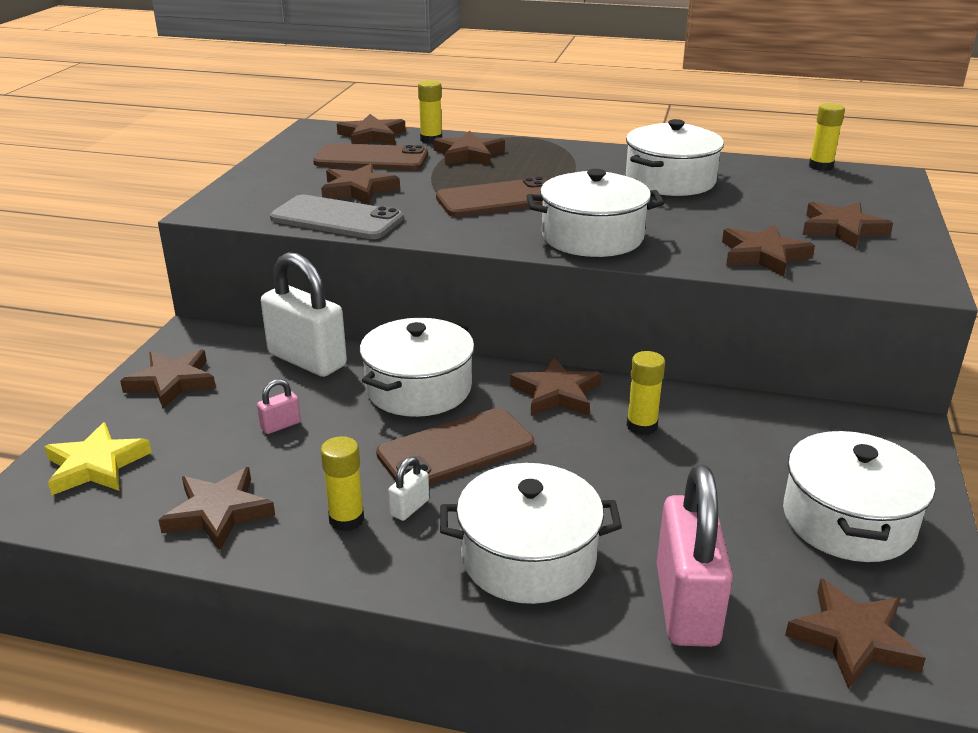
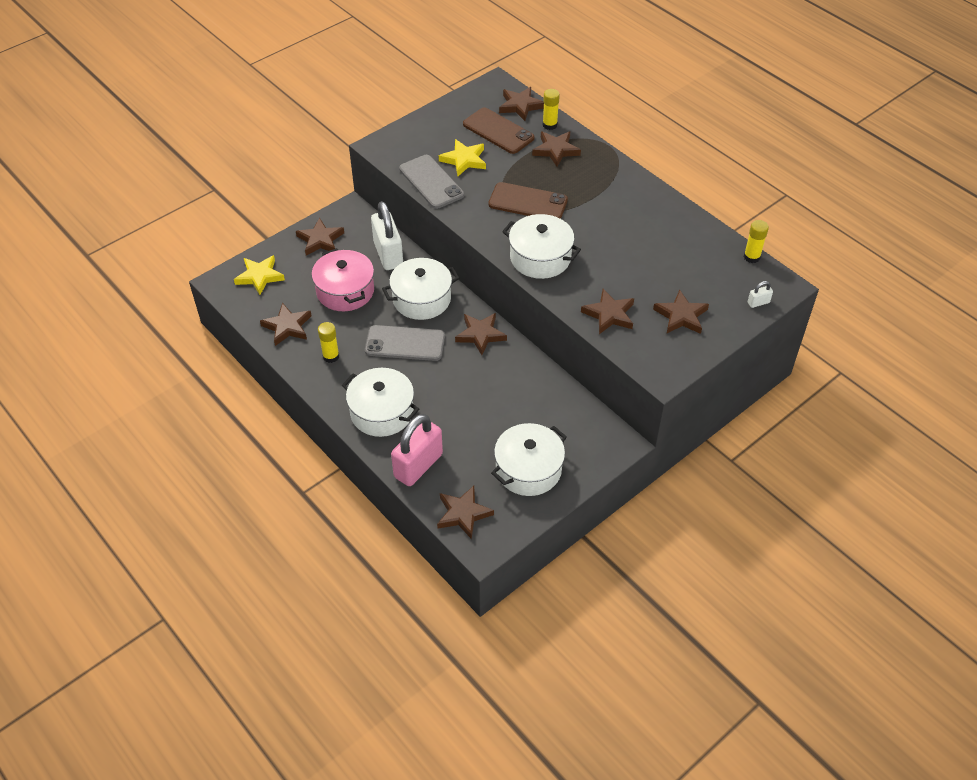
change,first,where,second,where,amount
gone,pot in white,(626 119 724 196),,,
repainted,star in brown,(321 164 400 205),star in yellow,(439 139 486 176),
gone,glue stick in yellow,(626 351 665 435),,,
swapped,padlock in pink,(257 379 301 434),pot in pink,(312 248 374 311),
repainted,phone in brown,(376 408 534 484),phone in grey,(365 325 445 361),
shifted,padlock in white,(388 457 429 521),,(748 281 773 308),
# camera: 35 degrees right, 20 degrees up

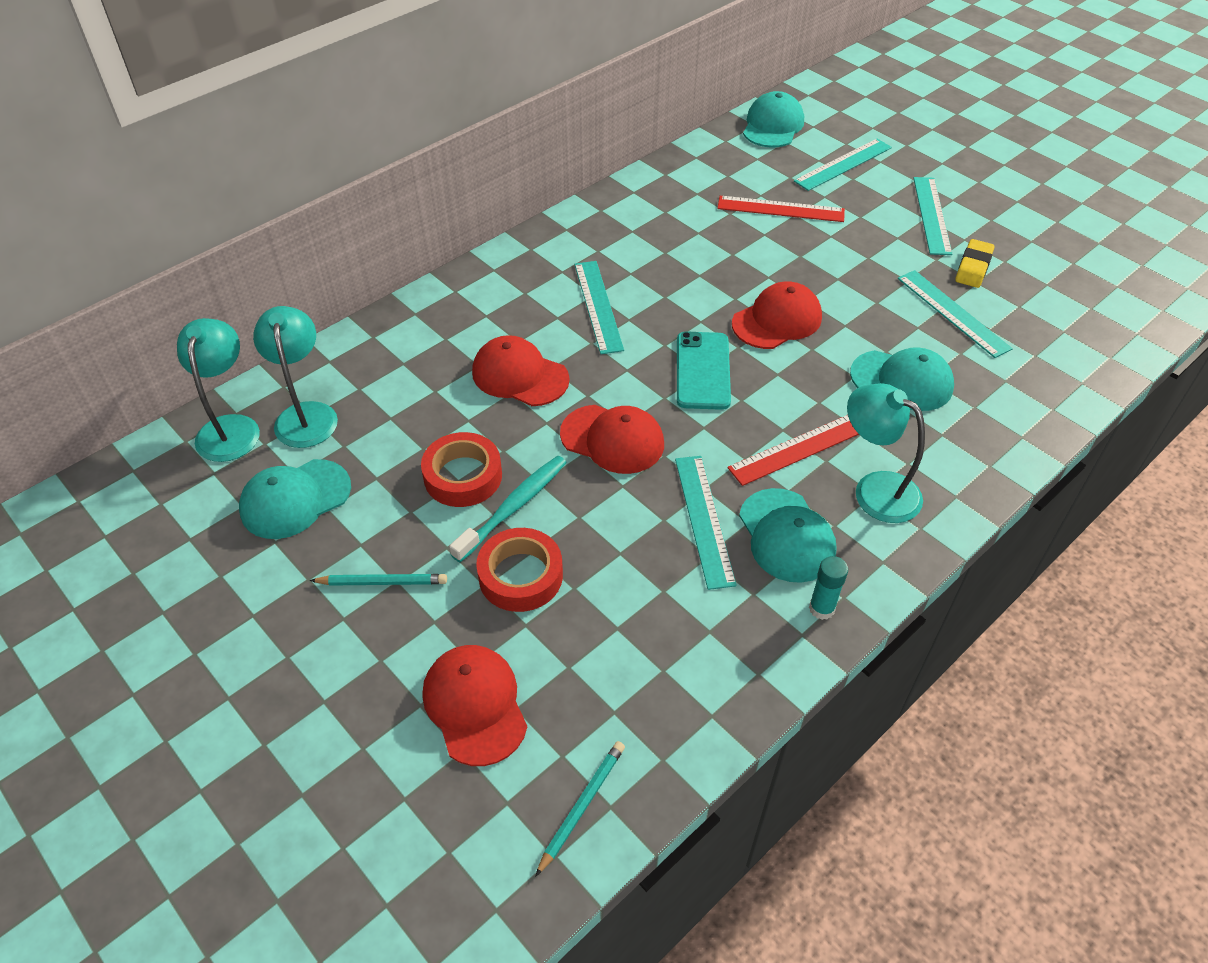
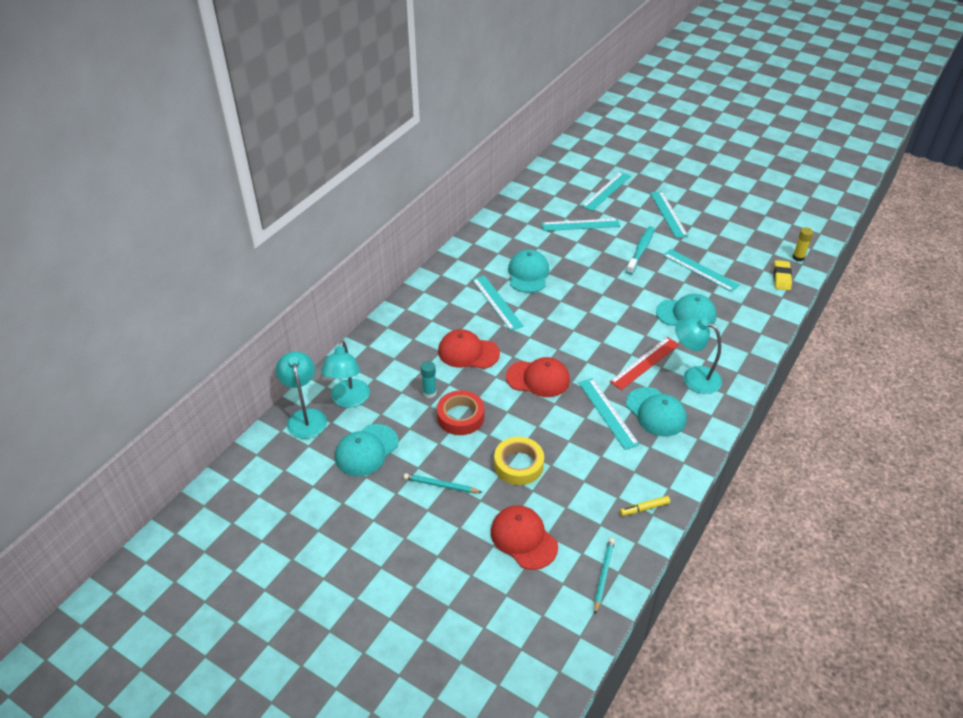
change,first,where,second,where,amount
shifted,cap in turquoise,(743 91 804 148),,(508 250 549 293),
repainted,ruler in red,(717 196 845 222),ruler in turquoise,(542 218 620 231),
shifted,eraser in yellow,(955 239 994 288),,(773 260 792 290),
gone,cap in red,(732 281 822 349),,,
rotated,lamp in turquoise,(253 306 338 448),,(321 340 370 408),150 degrees counterclockwise
gone,phone in turquoise,(677 332 731 410),,,
shifted,toothbrush in turquoise,(449 456 567 562),,(626 226 654 275),
repainted,tape in red,(476 528 563 612),tape in yellow,(494 437 544 485),
shifted,glue stick in turquoise,(809 556 848 620),,(421 361 437 398),
rotated,pencil in turquoise,(310 574 447 586),,(404 473 482 493),150 degrees counterclockwise
new,,,glue stick in yellow,(792 227 813 262),
new,,,marker in yellow,(620 496 670 516),
# camera: 15 degrees left, 5 degrees down

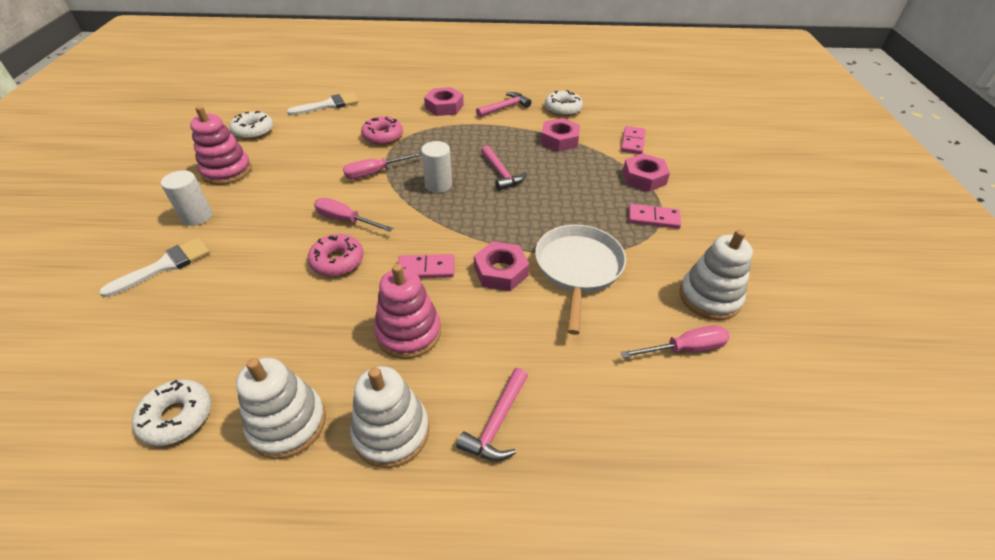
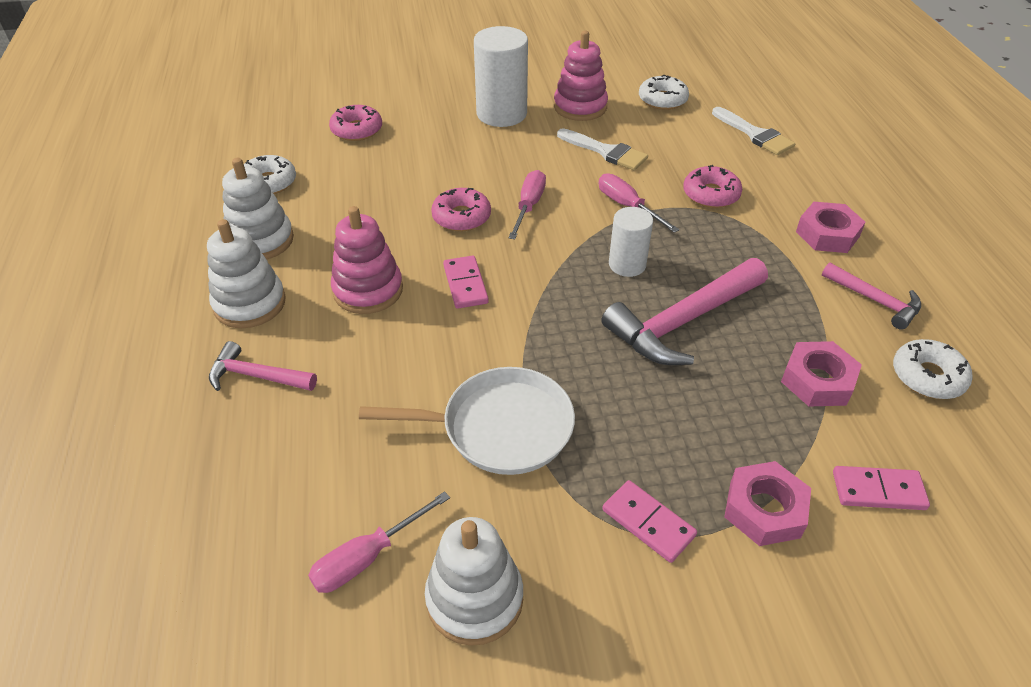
change,first,where,second,where,amount
scaled,hammer in pink,(481 146 526 191),,(601 258 768 365),x1.78
scaled,cylinder in white,(161 170 212 226),,(474 26 528 127),x1.69
rotated,domino in pink,(629 204 681 229),,(602 480 697 563),45 degrees counterclockwise
shifted,brush in white,(99 238 210 297),,(557 128 648 170),
gone,nut in pink,(474 241 529 291),,,
rotated,screwdriver in pink,(621 325 730 358),,(308 491 450 593),75 degrees clockwise
new,,,donut in pink,(329 105 382 141),
# camera: 80 degrees right, 0 degrees up

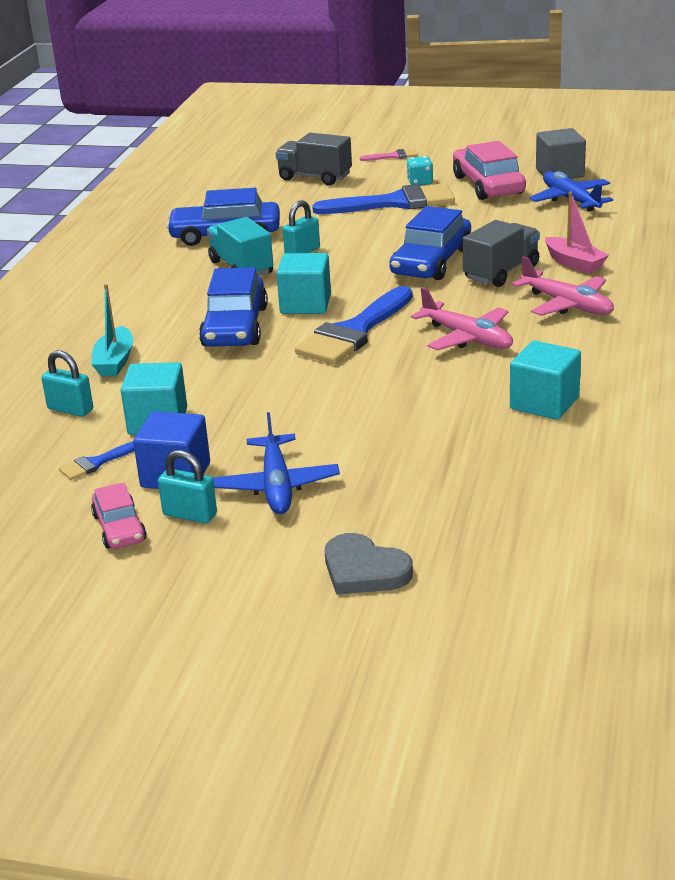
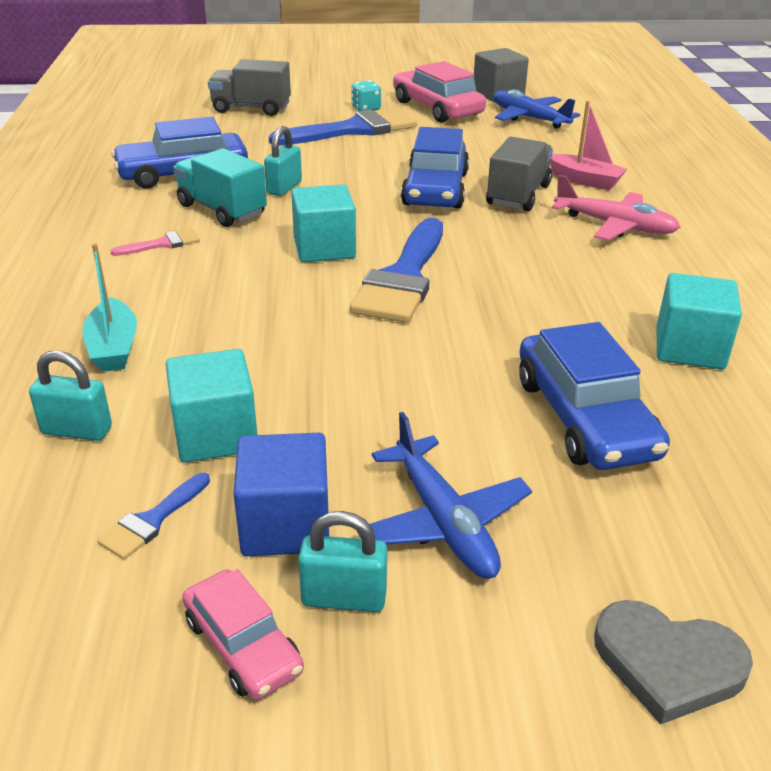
change,first,where,second,where,amount
shifted,brush in pink,(360 149 418 161),,(111 229 200 256),
shifted,car in blue,(199 267 268 347),,(519 322 670 470),
gone,plane in pink,(411 287 513 351),,,
# camera: 20 degrees left, 5 degrees up

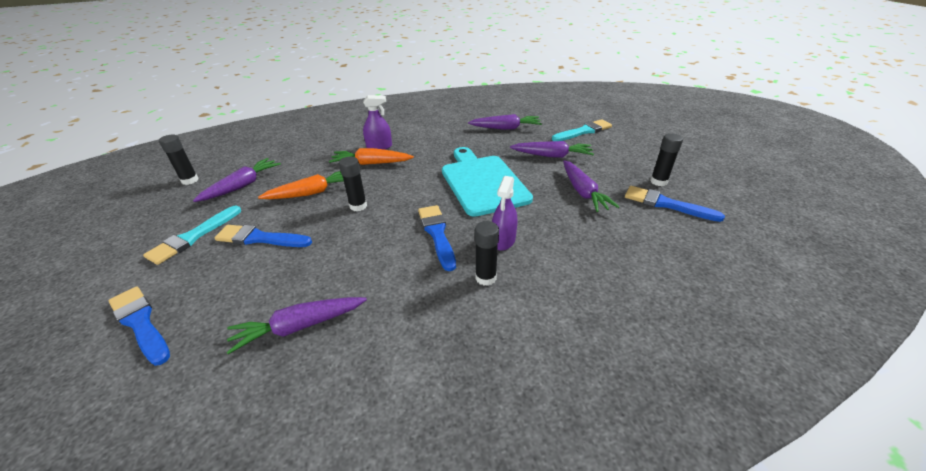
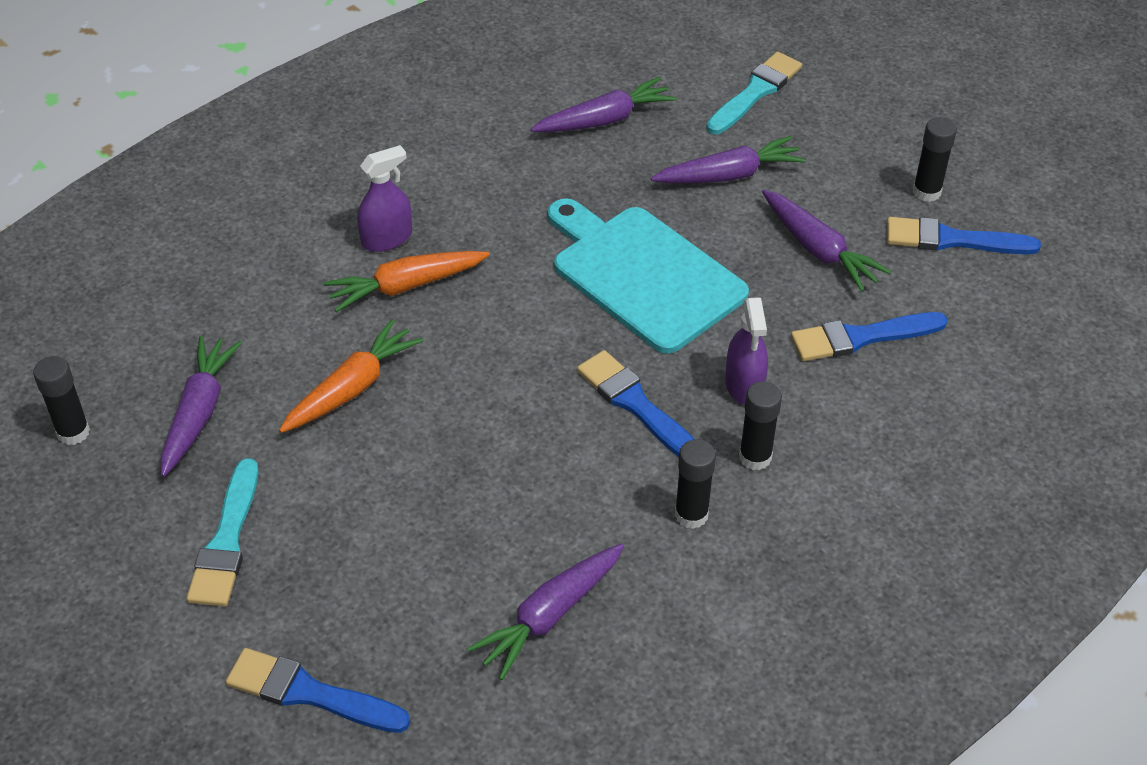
change,first,where,second,where,amount
shifted,glue stick in black,(339 157 367 211),,(675 439 716 529),
shifted,brush in blue,(214 225 312 247),,(791 312 948 361),
# camera: 25 degrees left, 10 degrees up

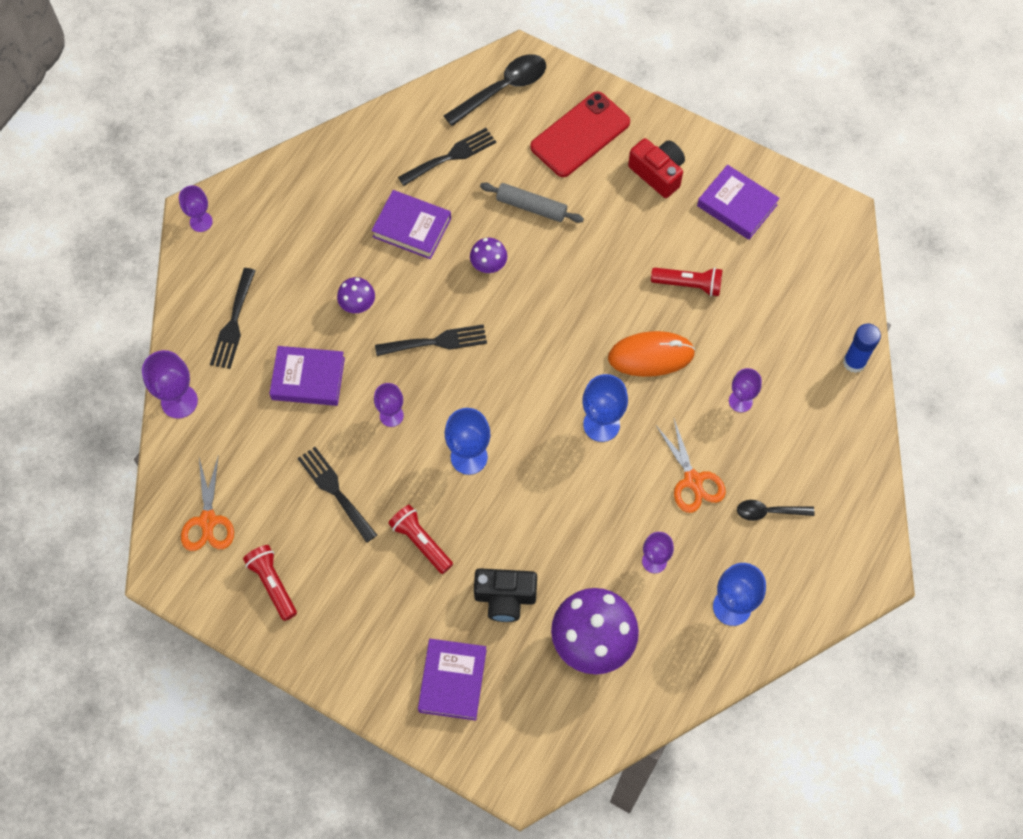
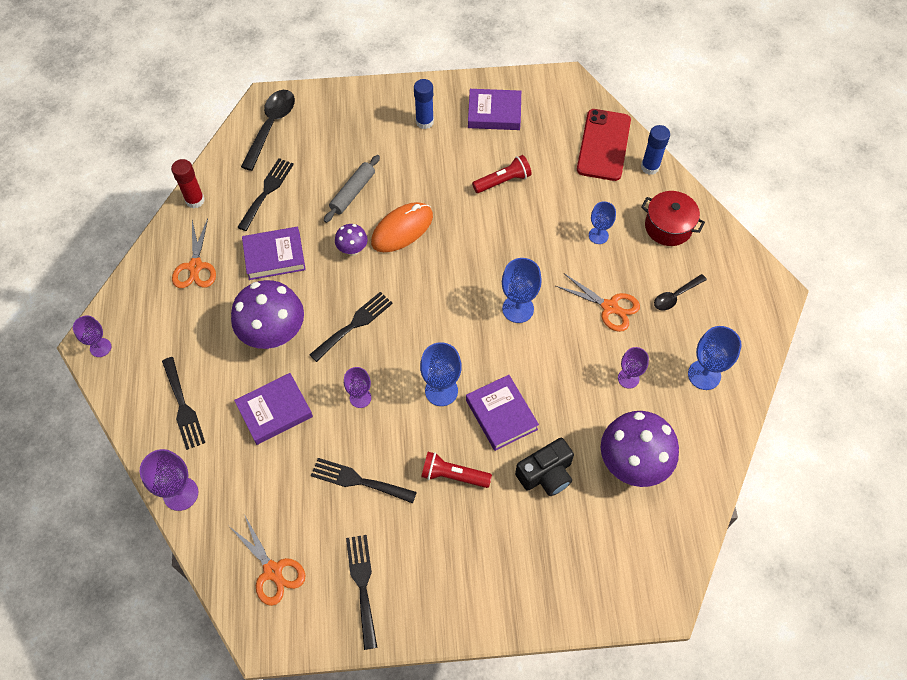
change,first,where,second,where,amount
shifted,phone in red,(530 91 630 177),,(577 109 631 181),
swapped,camera in red,(628 138 685 198),glue stick in blue,(414 79 434 129),
rotated,rolling pin in grey,(480 183 584 223),,(324 155 380 223),45 degrees counterclockwise
scaled,mushroom in purple,(337 277 375 313),,(231 280 304 349),x2.06
shifted,mouse in orange,(608 331 695 377),,(371 202 433 252),
repainted,goblet in purple,(729 368 762 412),goblet in blue,(589 201 616 244),
swapped,flashlight in red,(243 545 297 621),fork in black,(346 535 377 650),
shifted,book in purple,(418 639 487 721),,(466 375 539 451),
new,,,glue stick in red,(171 159 205 208),
new,,,pot in red,(641 191 705 246),
new,,,scissors in orange,(172 219 216 288),
# camera: 35 degrees left, 5 degrees down

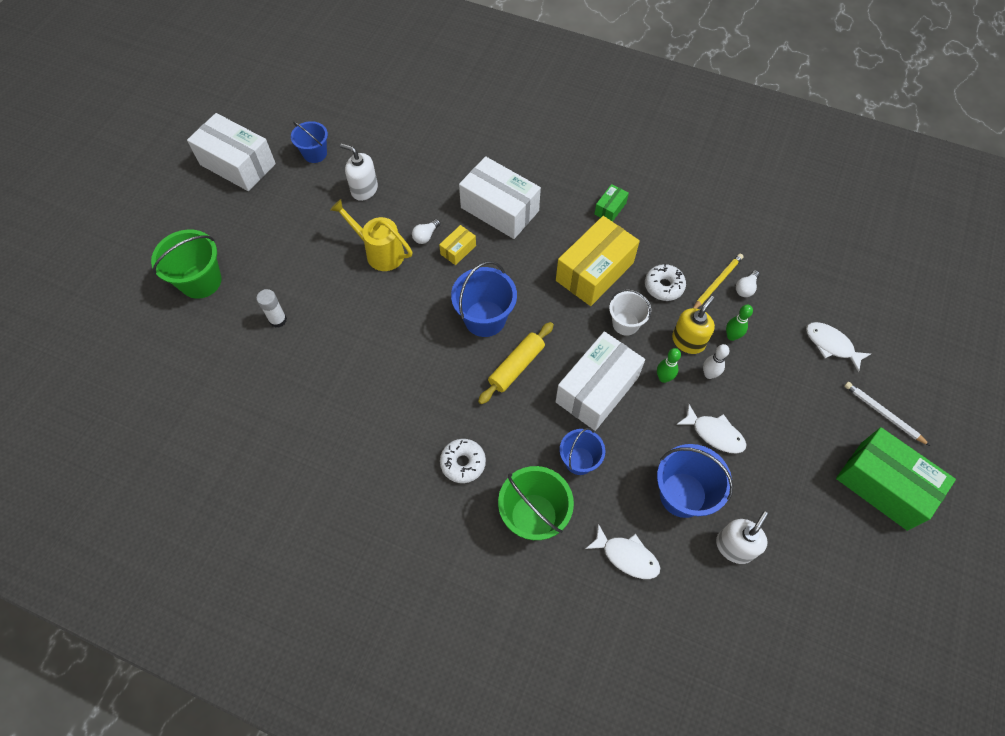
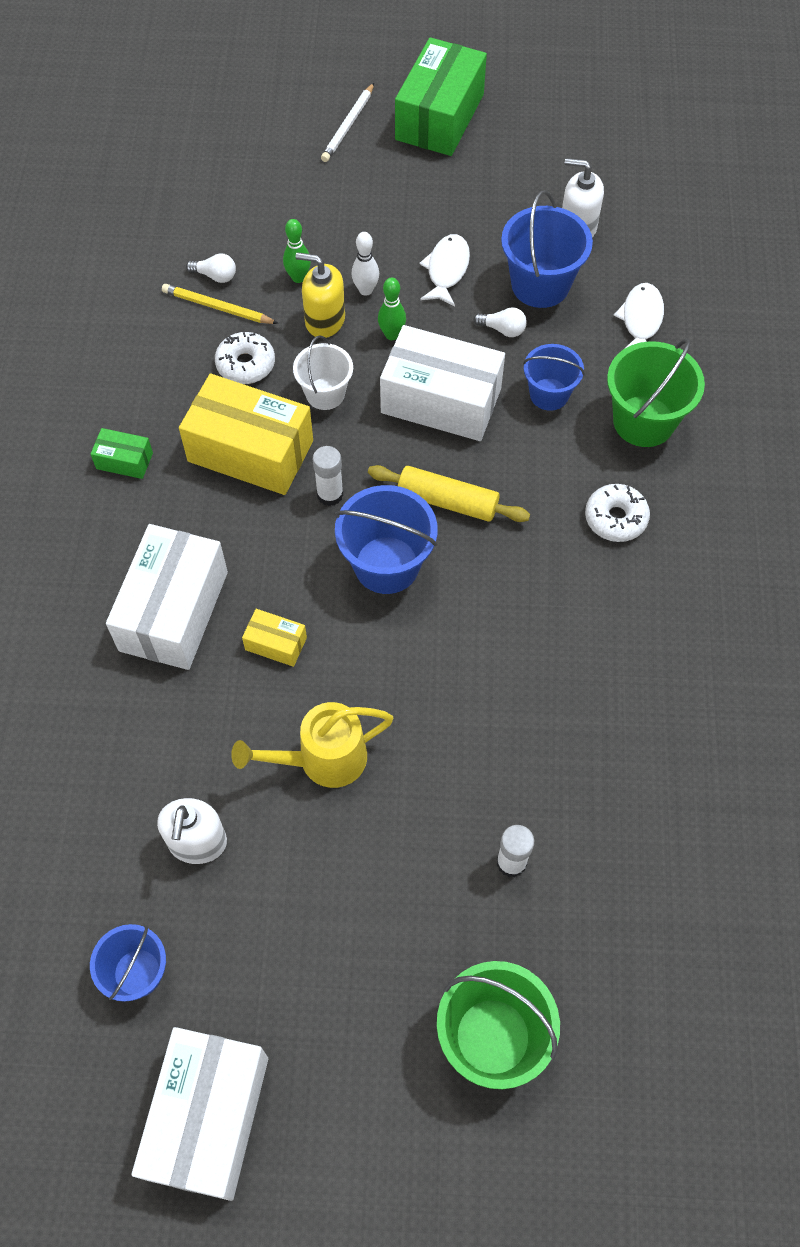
change,first,where,second,where,amount
rotated,watering can in yellow,(330 199 412 271),,(231 702 393 788),60 degrees clockwise
shifted,light bulb in white,(412 219 440 244),,(473 307 527 337),
gone,fish in white,(806 322 871 372),,,
new,,,glue stick in white,(313 446 344 506),
# camera: 110 degrees left, 0 degrees up

